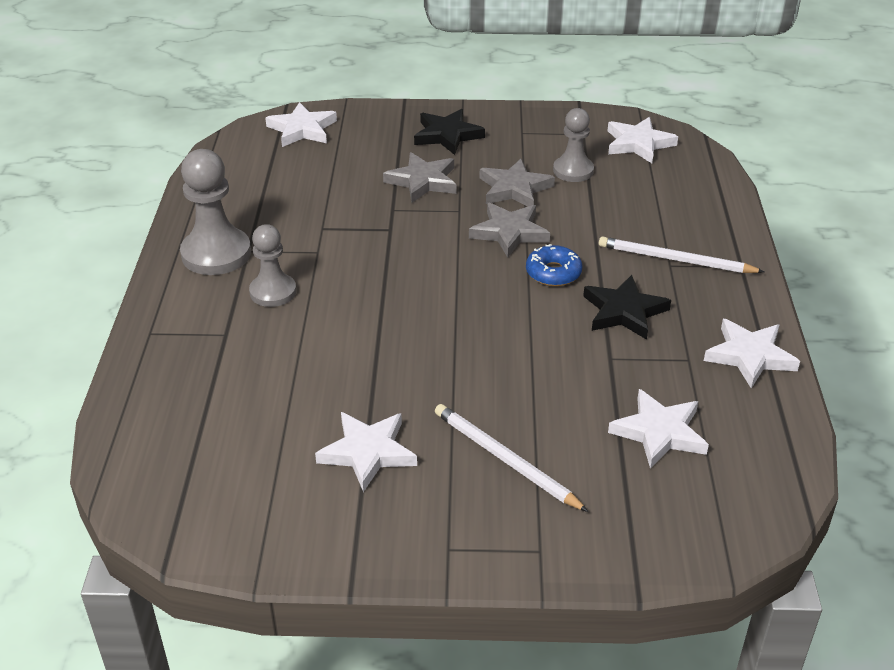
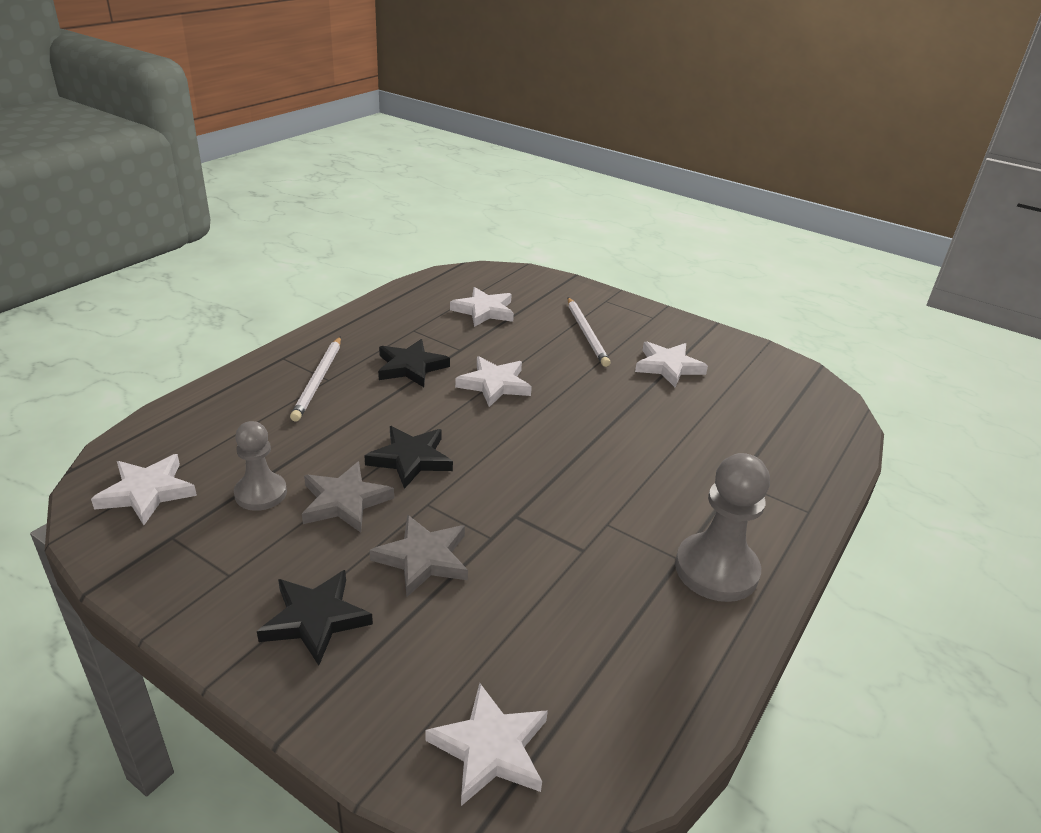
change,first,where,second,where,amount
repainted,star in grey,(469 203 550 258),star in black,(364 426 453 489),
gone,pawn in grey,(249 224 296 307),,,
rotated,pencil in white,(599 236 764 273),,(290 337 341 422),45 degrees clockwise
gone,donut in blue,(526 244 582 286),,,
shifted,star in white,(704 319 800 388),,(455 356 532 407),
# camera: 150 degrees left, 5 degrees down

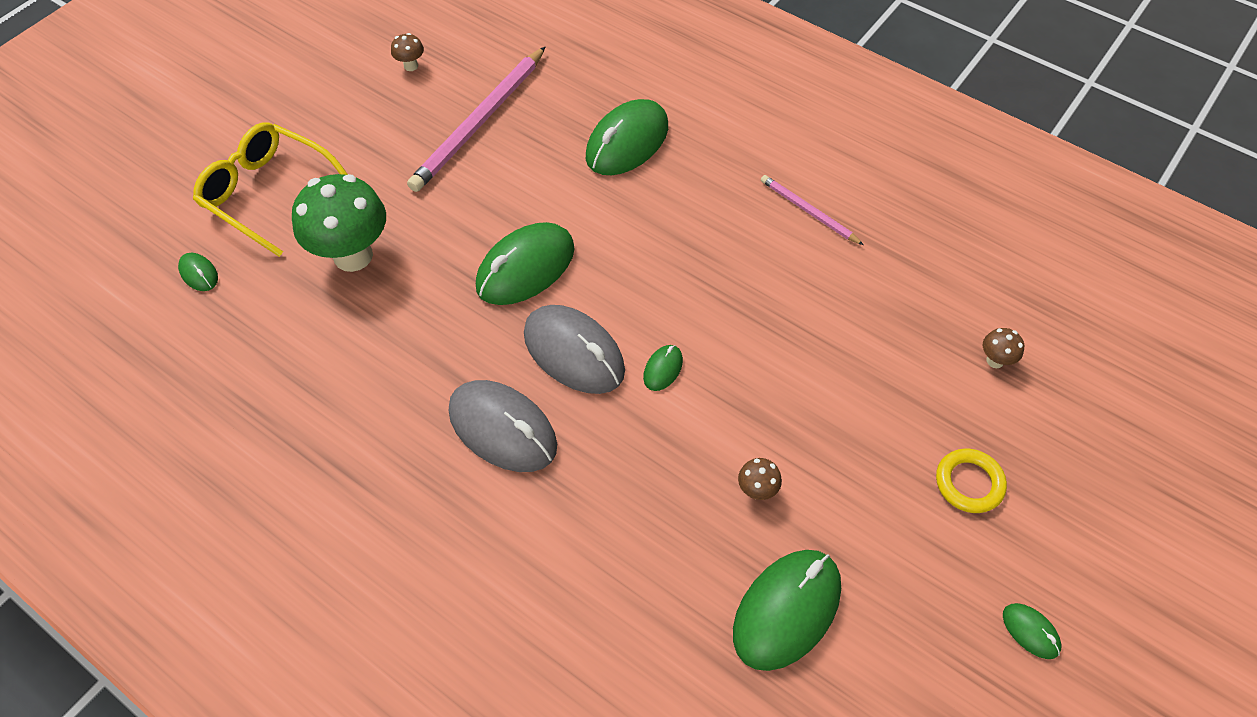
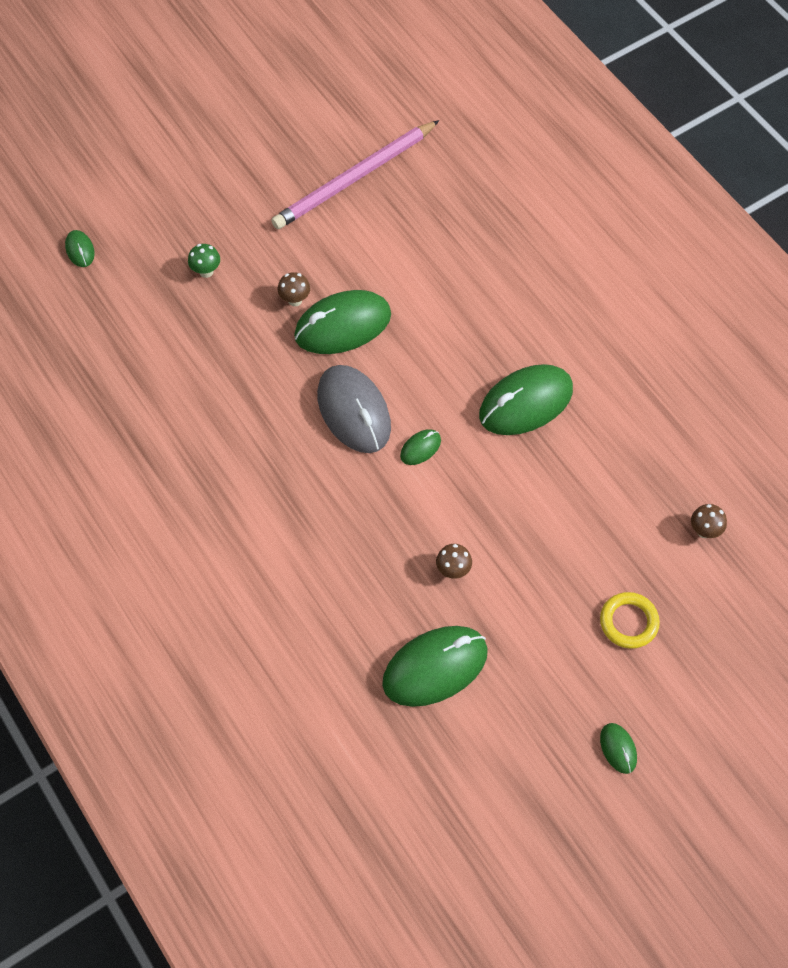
change,first,where,second,where,amount
shifted,mushroom in brown,(391 33 424 71),,(277 272 310 306),
shifted,mouse in green,(586 99 668 175),,(479 364 573 435),
gone,glasses in yellow,(193 122 348 257),,,
scaled,mushroom in green,(292 174 386 272),,(188 244 220 278),x0.42
gone,pencil in pink,(761 175 863 245),,,
gone,mouse in grey,(449 380 557 472),,,
# camera: 20 degrees right, 5 degrees up

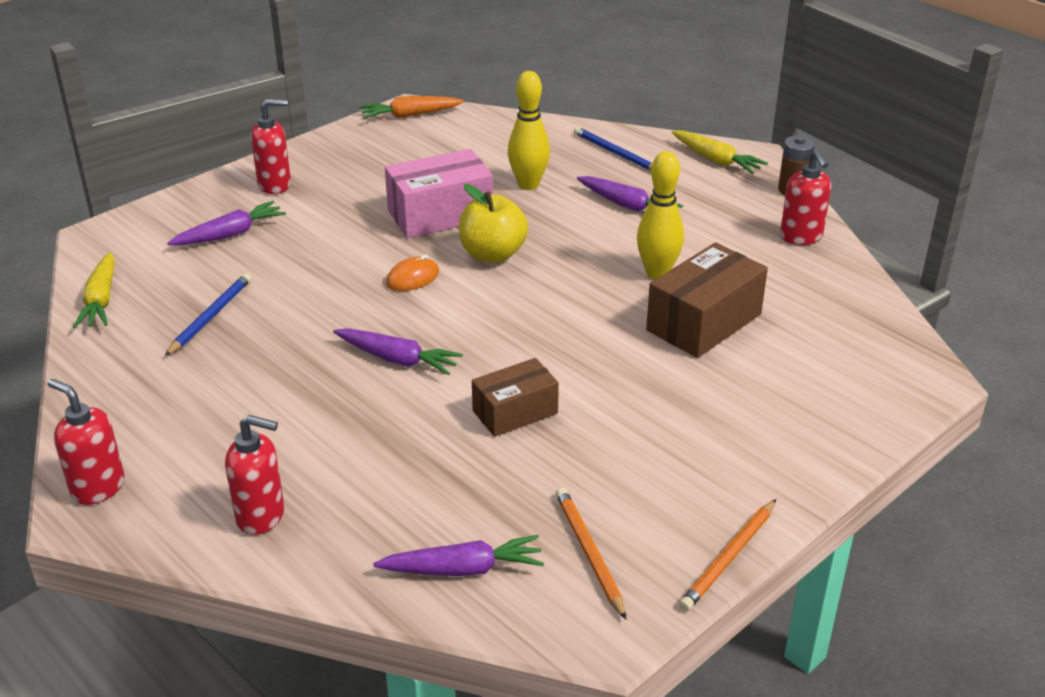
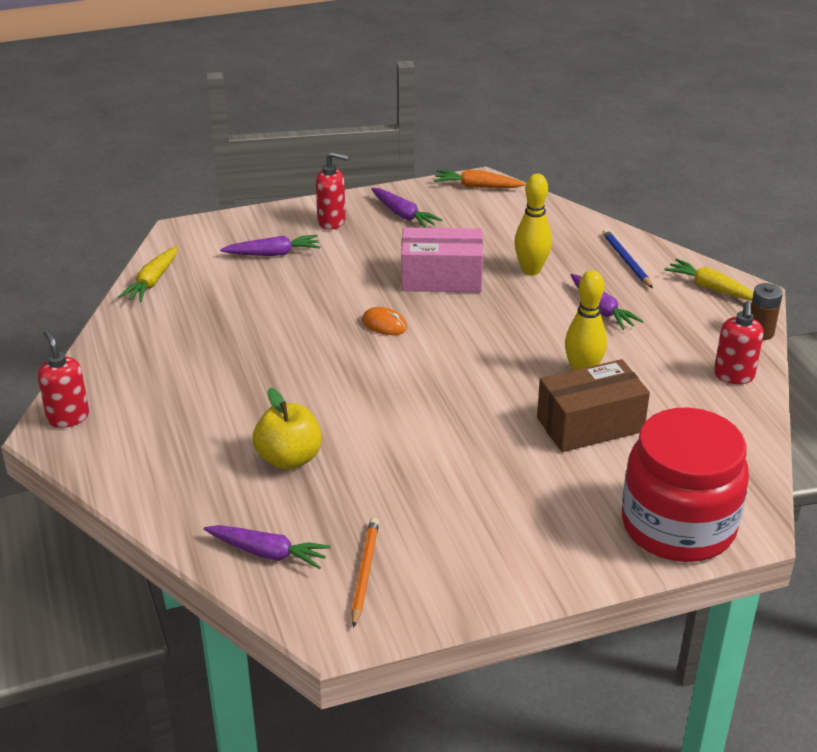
change,first,where,second,where,amount
rotated,carrot in yellow,(672 131 768 174),,(665 259 754 301),150 degrees clockwise
shifted,apple in yellow,(459 184 528 263),,(253 388 322 470),
rotated,mouse in orange,(386 254 439 291),,(362 307 407 335),45 degrees clockwise
gone,pencil in blue,(165 273 251 356),,,
shifted,carrot in purple,(333 328 463 375),,(371 188 442 228),
gone,box in brown,(472 358 559 437),,,
gone,soap dispenser in red,(225 415 284 535),,,
gone,pencil in orange,(679 499 776 611),,,
new,,,jar in red,(622 408 749 562),
# camera: 25 degrees right, 0 degrees up

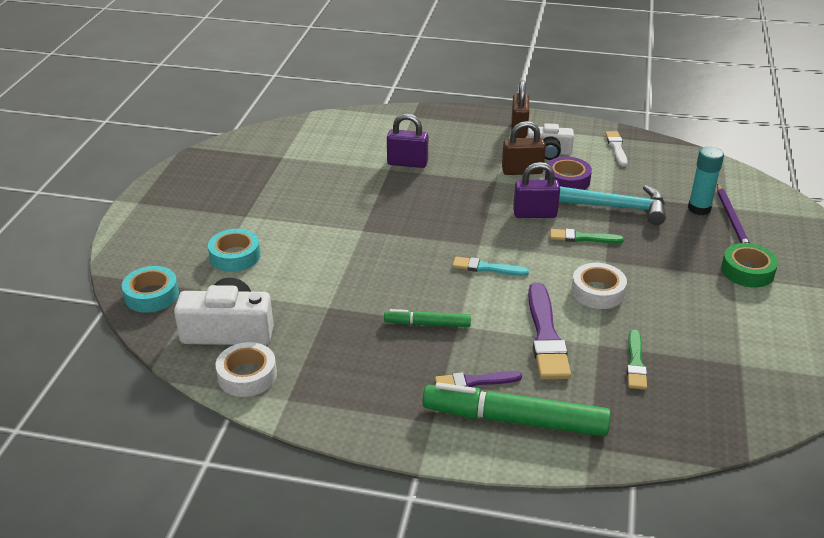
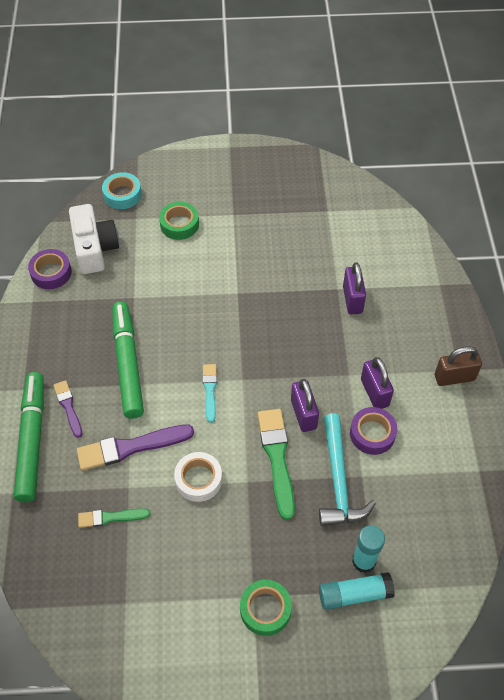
change,first,where,second,where,amount
repainted,padlock in brown,(502 121 546 175),padlock in purple,(361 357 394 409),
gone,camera in white,(527 123 574 160),,,
gone,brush in white,(605 131 628 167),,,
swapped,pencil in purple,(717 184 750 243),glue stick in turquoise,(319 572 395 610),
repainted,tape in turquoise,(208 229 261 272),tape in green,(159 202 199 240),
scaled,brush in green,(550 229 624 243),,(258 409 295 520),x1.72
scaled,marker in green,(384 309 471 327),,(112 302 144 419),x1.90
repainted,tape in white,(215 342 277 397),tape in purple,(28 249 72 289),
# camera: 75 degrees right, 20 degrees up

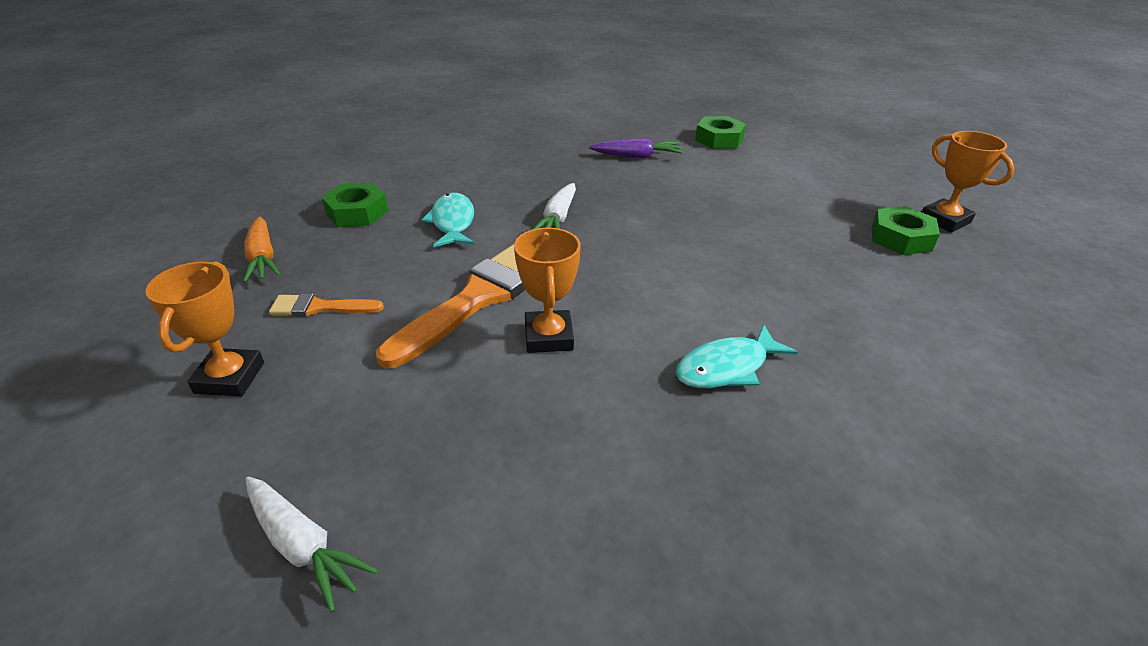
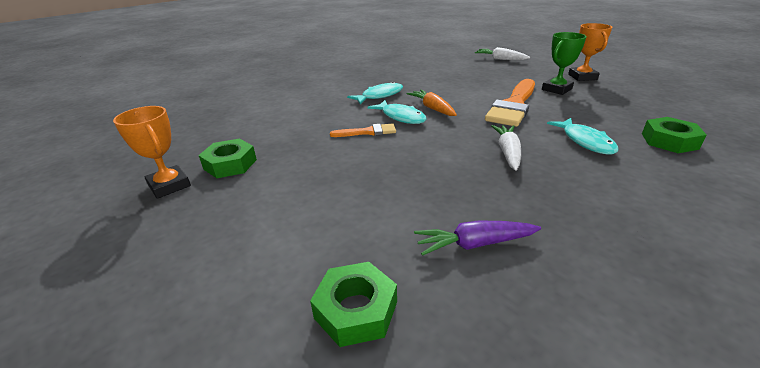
change,first,where,second,where,amount
shifted,carrot in orange,(243 217 281 283),,(406 89 457 116),
gone,trophy in orange,(514 228 581 353),,,
shifted,brush in orange,(269 293 384 316),,(330 123 396 137),
new,,,trophy in green,(542 32 587 95),
new,,,fish in turquoise,(367 100 427 124),
# camera: 175 degrees right, 5 degrees down

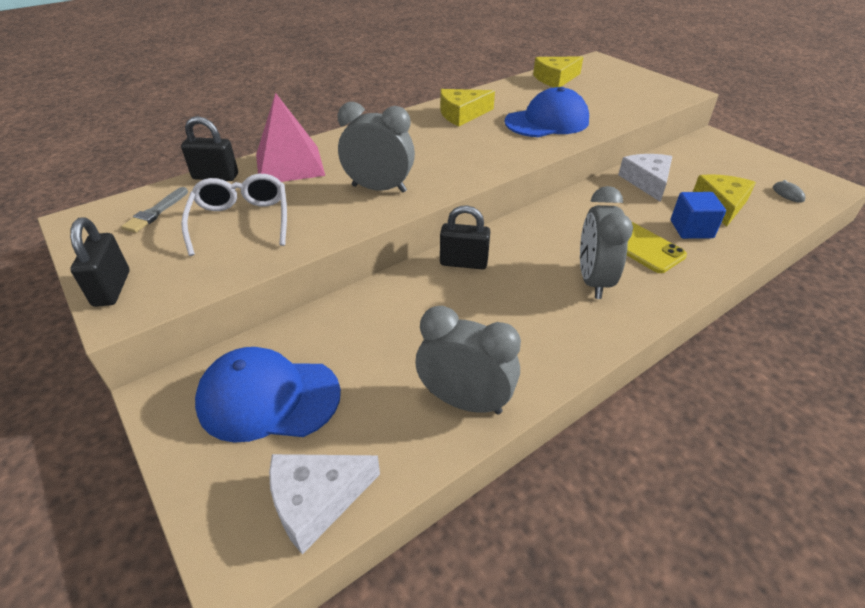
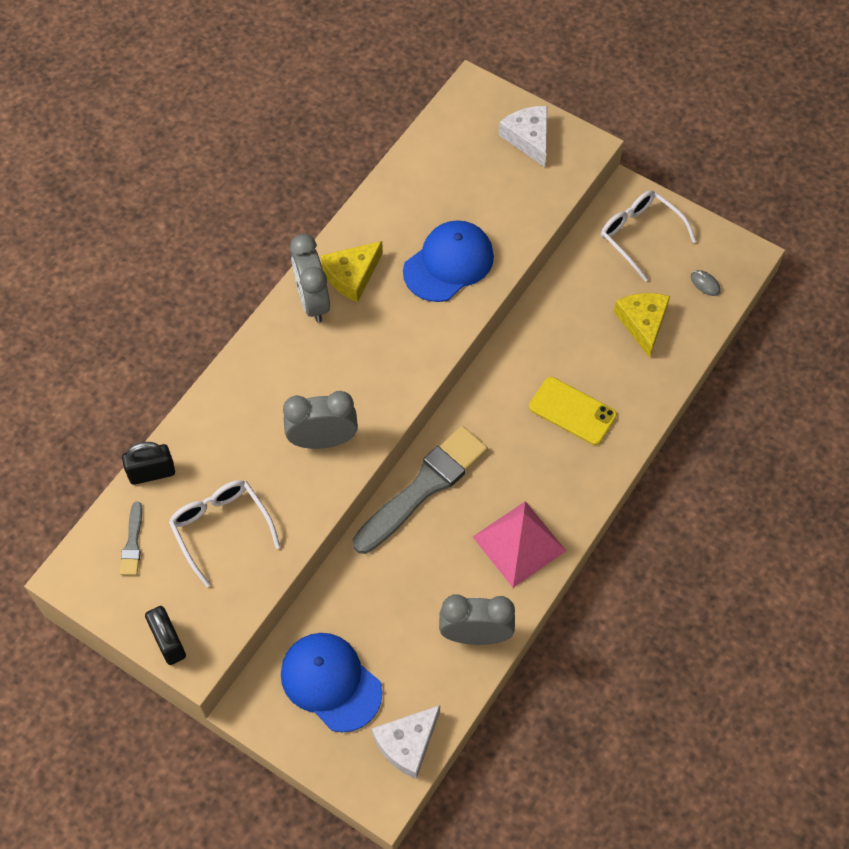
change,first,where,second,where,amount
gone,cheese in yellow,(533 56 583 87),,,
shifted,pyramid in pink,(256 93 325 182),,(473 501 566 588),
shifted,cheese in white,(618 154 672 202),,(499 106 547 167),
shifted,clock in grey,(580 186 633 299),,(290 234 330 323),
gone,cube in blue,(671 192 726 239),,,
swapped,padlock in black,(440 205 490 269),brush in grey,(353 426 488 554),
rotated,cap in blue,(195 347 341 443),,(281 633 382 733),60 degrees clockwise
new,,,glasses in white,(601 190 696 282),
# camera: 20 degrees left, 20 degrees up

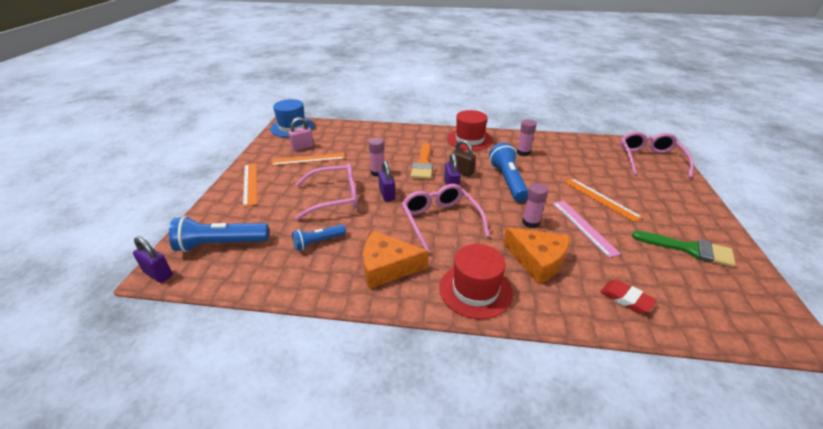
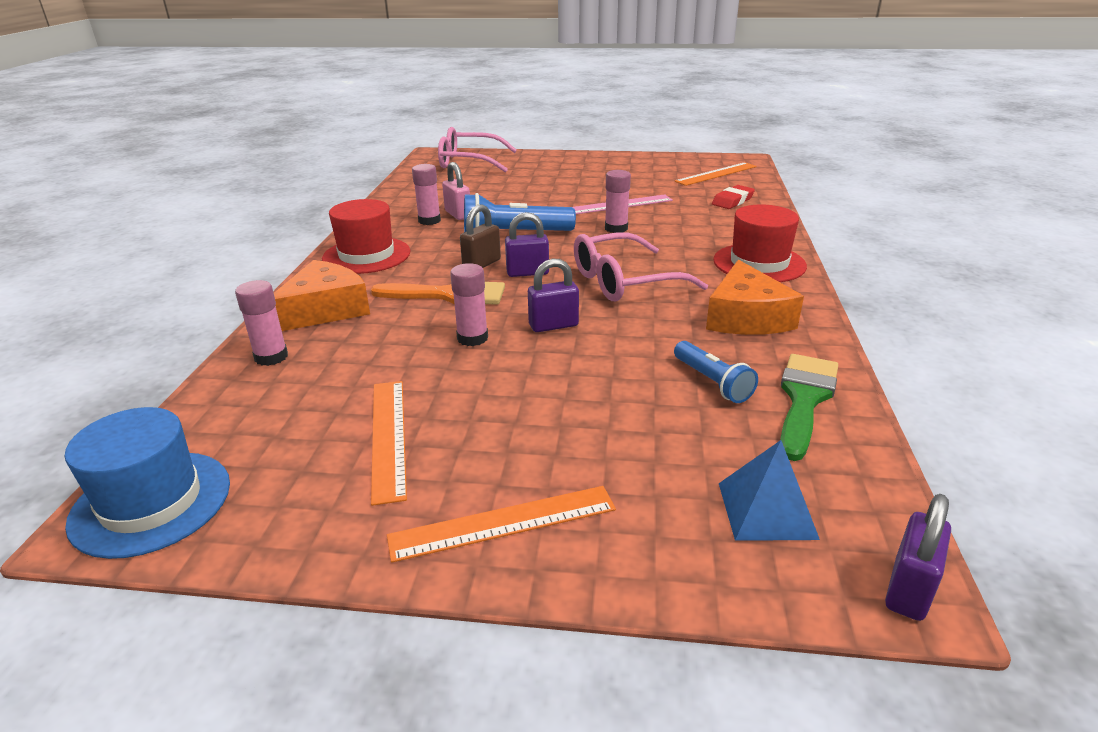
change,first,where,second,where,amount
shifted,padlock in pink,(288 117 314 151),,(442 162 470 220),
gone,glasses in pink,(295 163 358 220),,,
shifted,ruler in orange,(564 178 643 223),,(674 162 757 186),
swapped,flashlight in blue,(169 216 269 252),pyramid in blue,(719 440 820 541),
shifted,cheese in orange,(503 227 570 284),,(274 260 370 331),
shifted,brush in green,(632 231 736 267),,(780 354 838 461),
new,,,glue stick in pink,(235 280 288 366),
# camera: 90 degrees left, 5 degrees down

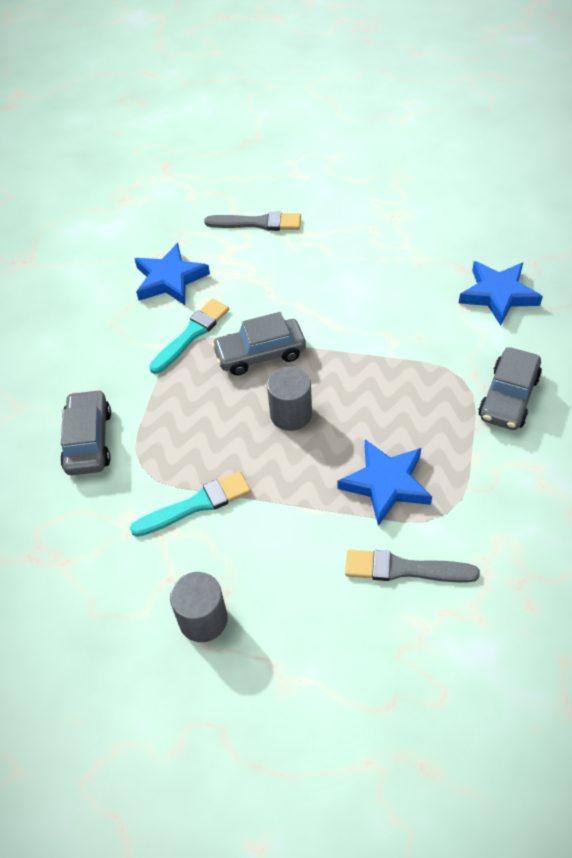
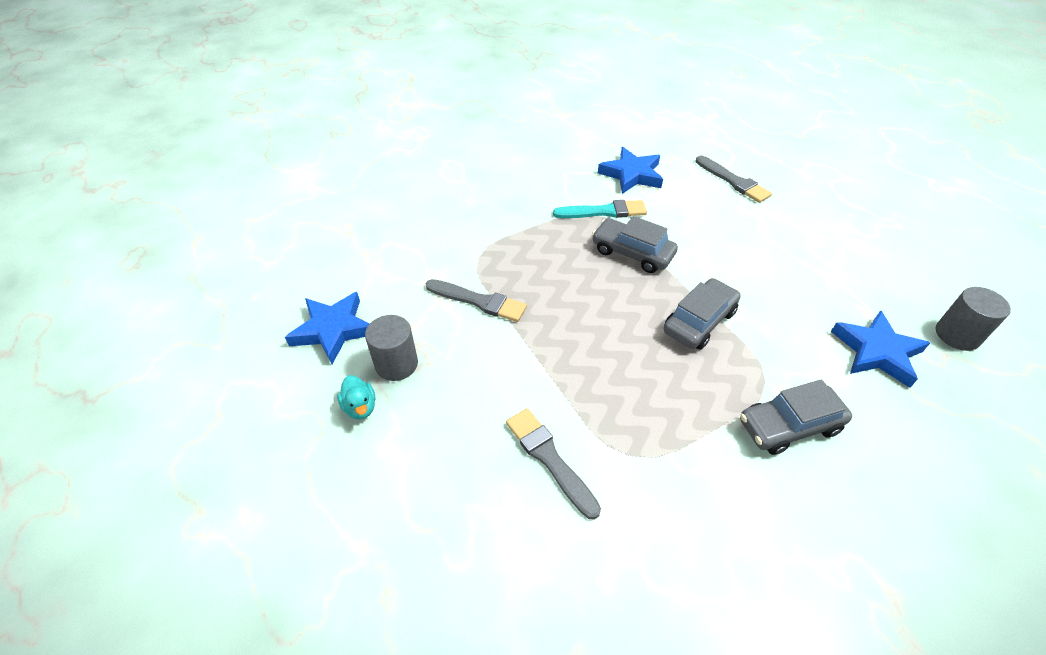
change,first,where,second,where,amount
shifted,cylinder in grey,(267 366 312 431),,(935 287 1011 351),
shifted,car in grey,(60 389 111 475),,(664 278 741 350),
shifted,star in blue,(338 439 432 526),,(285 292 370 364),
repainted,brush in turquoise,(130 471 251 537),brush in grey,(425 279 527 322),
new,,,duck in turquoise,(337 375 375 419),
# camera: 45 degrees right, 5 degrees down

